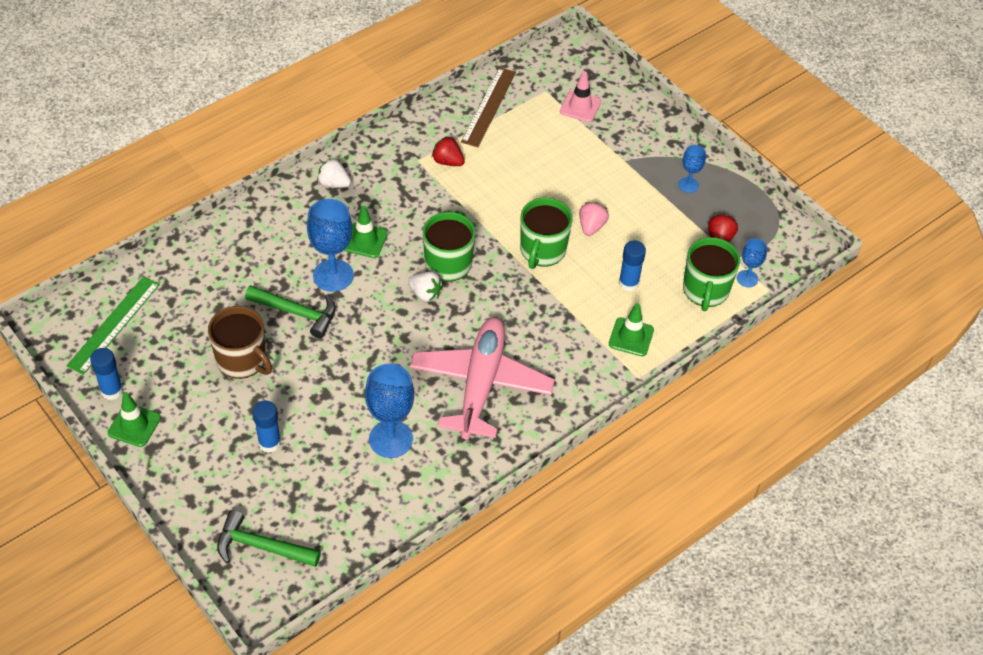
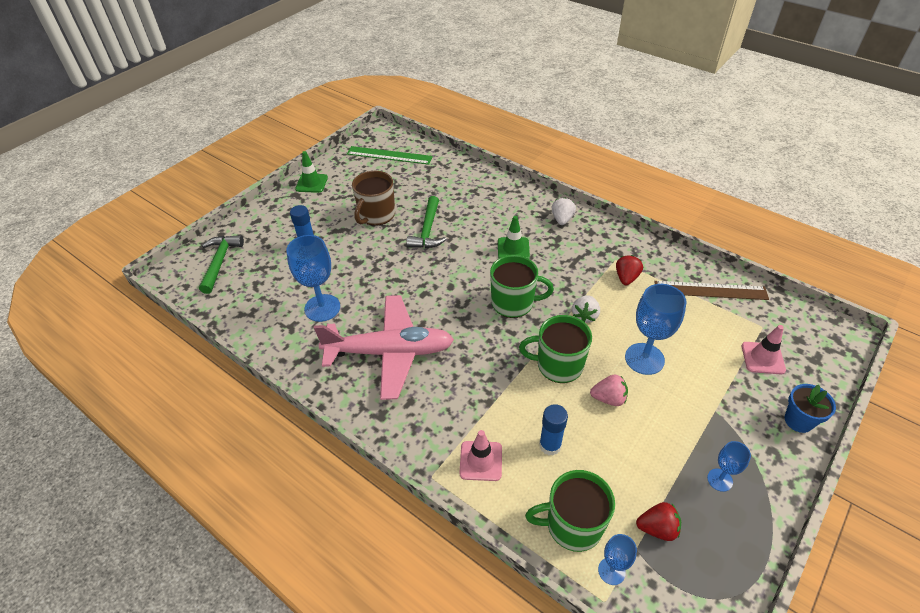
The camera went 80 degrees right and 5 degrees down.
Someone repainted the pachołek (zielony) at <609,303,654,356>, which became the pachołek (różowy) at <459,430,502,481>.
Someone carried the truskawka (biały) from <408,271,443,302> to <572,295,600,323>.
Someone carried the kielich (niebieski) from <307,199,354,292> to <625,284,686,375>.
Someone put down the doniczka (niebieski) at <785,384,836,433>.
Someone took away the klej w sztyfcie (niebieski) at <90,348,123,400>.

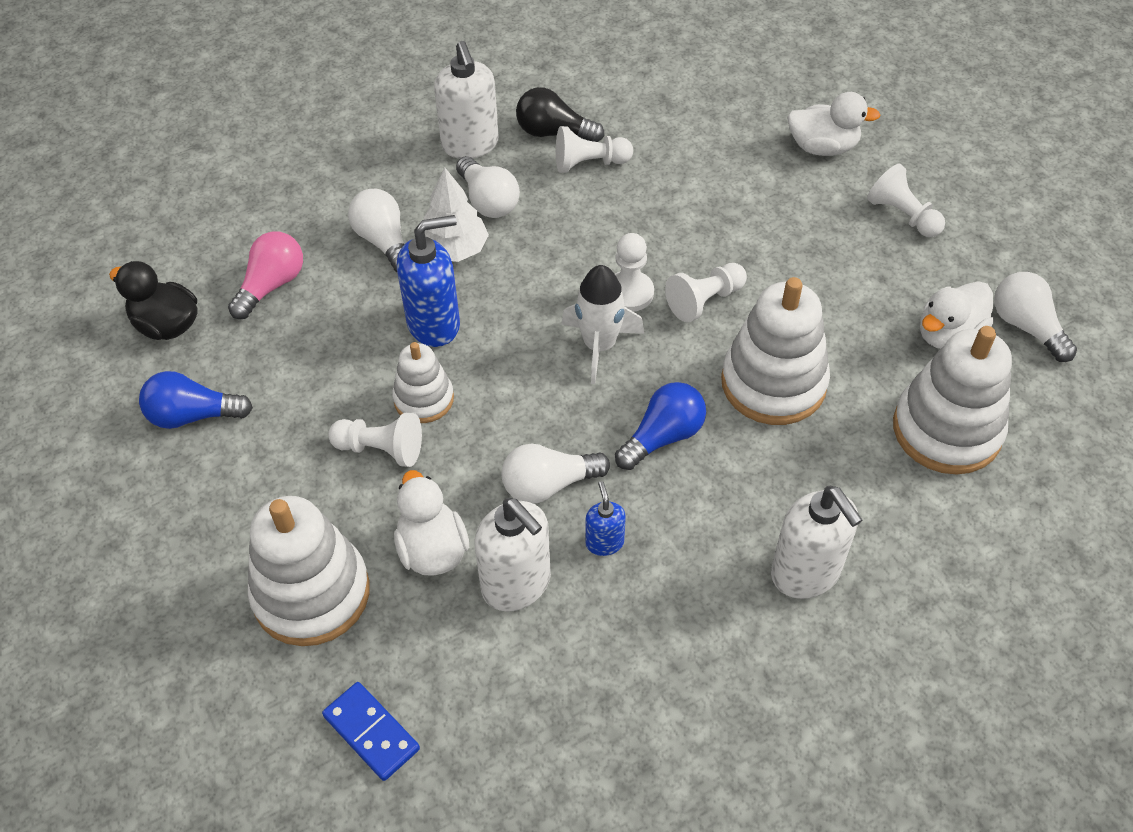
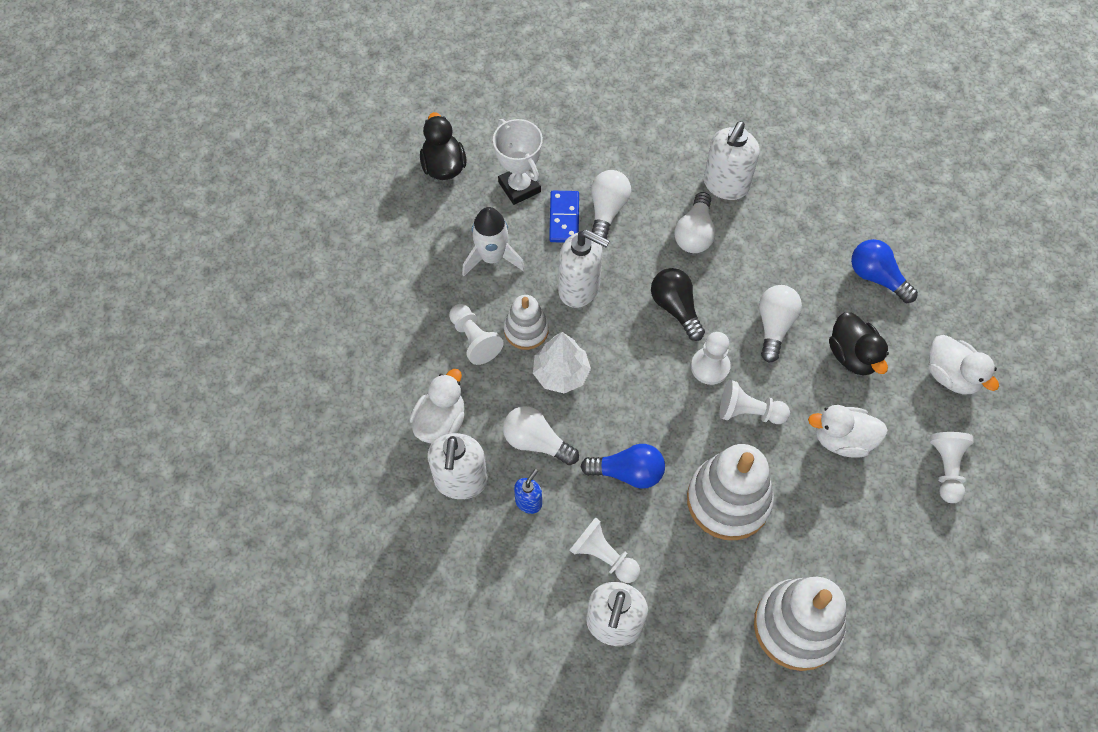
The camera went 45 degrees right and 10 degrees up.
Someone carried the rakieta (biały) from <561,265,644,384> to <462,207,525,276>.
Someone swapped the żarówka (różowy) at <228,232,303,319> for the puchar (biały) at <493,119,543,205>.
Someone carried the drzewko (biały) from <423,167,489,262> to <533,332,591,393>.
Someone carried the kostka domina (niebieski) from <322,682,420,781> to <549,191,579,242>.
Someone repainted the dozownik mydła (niebieski) at <397,215,460,347>, which became the dozownik mydła (biały) at <558,230,610,308>.
Someone carried the pionek (biały) from <556,126,633,173> to <570,517,640,583>.
Someone carried the żarówka (czarny) from <516,87,604,142> to <651,268,705,341>.
Someone carried the żarówka (biały) from <994,272,1077,362> to <759,285,802,363>.
Someone carried the kaczka (biały) from <920,281,994,349> to <808,405,888,458>.
Someone put down the kaczka (czarny) at <829,312,889,375>.
Someone carried the żarówka (niebieski) from <139,371,253,429> to <851,239,918,303>.
Someone took away the zabawka nakładanka (biały) at <248,496,370,646>.

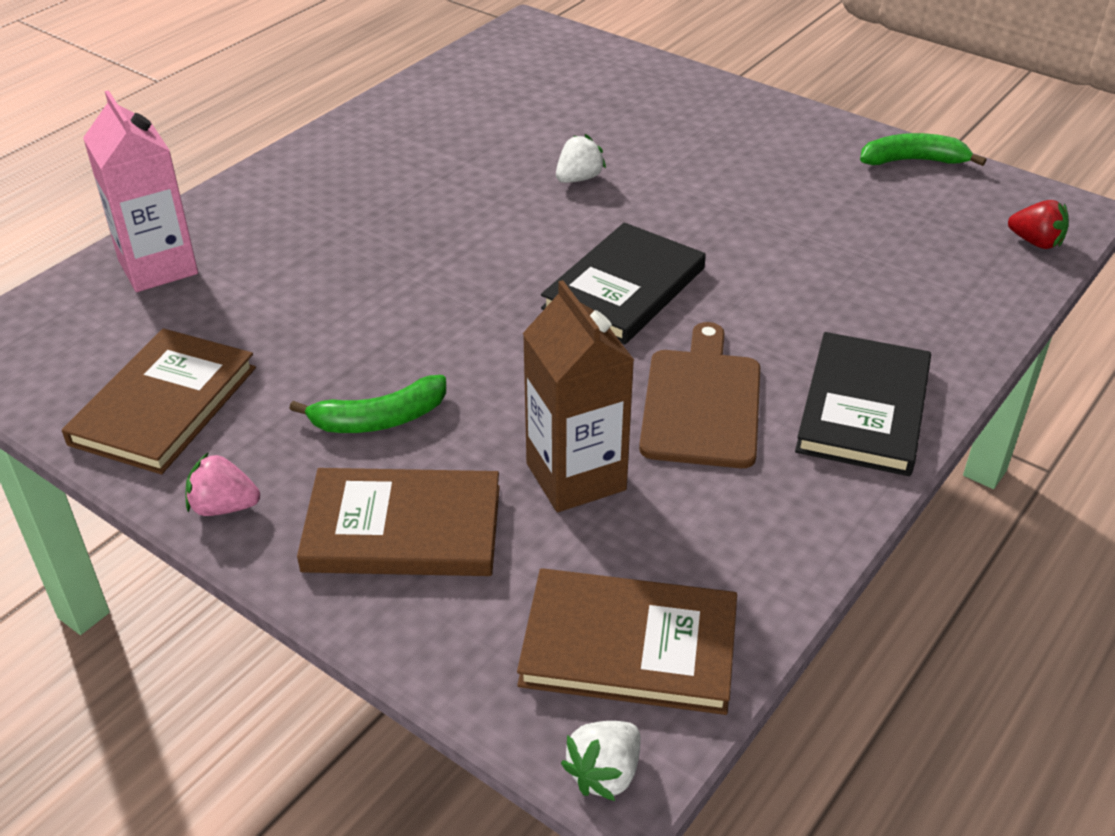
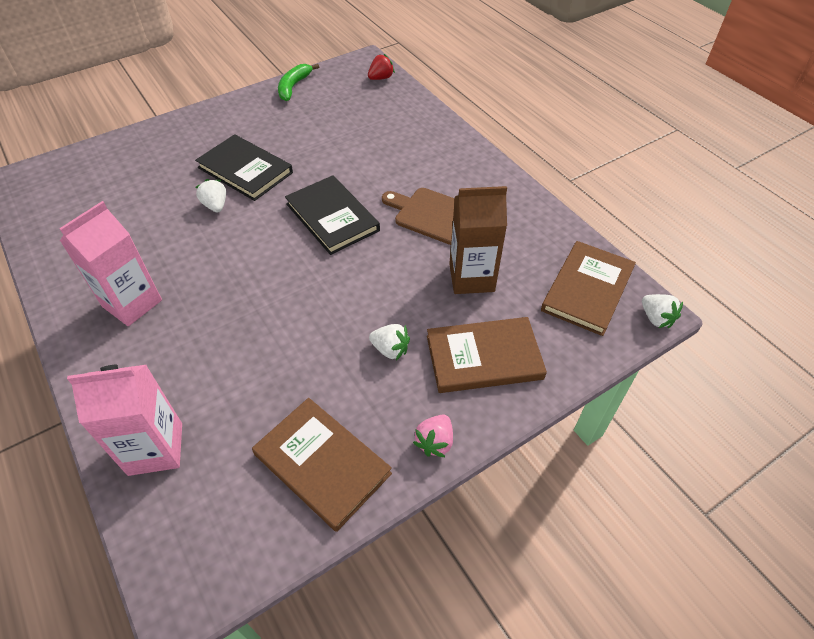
The camera went 70 degrees left and 10 degrees up.
Someone put down the karton mleka (różowy) at <59,201,162,326>.
Someone carried the książka (czarny) from <795,332,931,476> to <195,134,293,201>.
Someone swapped the banan (zielony) at <289,375,446,433> for the truskawka (biały) at <369,324,410,360>.
Someone rotated the książka (brązowy) at <297,468,500,576> by 60 degrees clockwise.

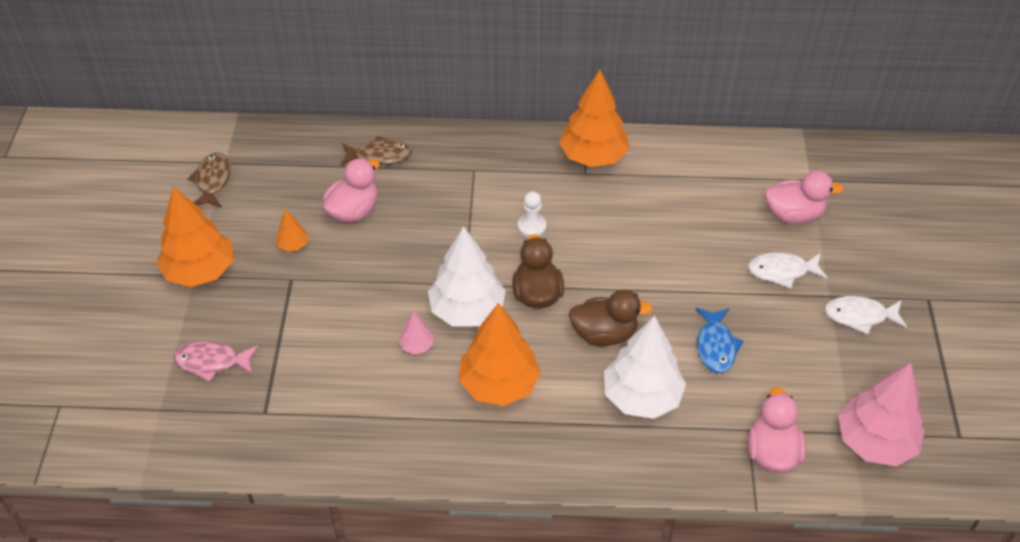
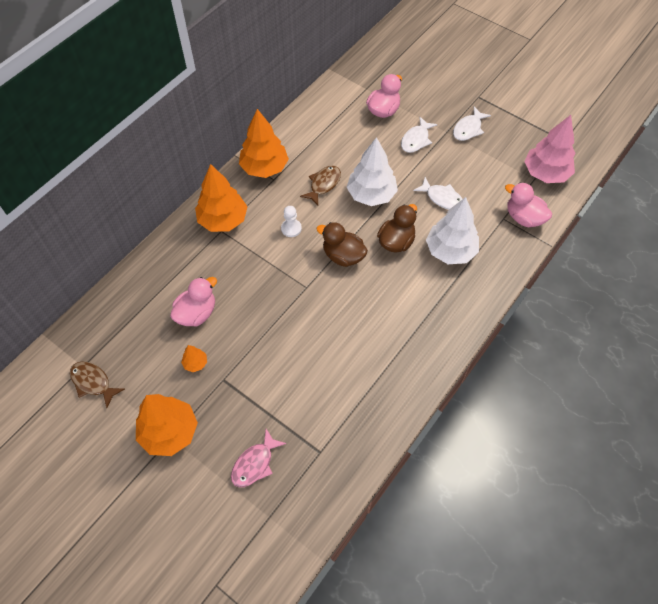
The camera went 55 degrees left and 10 degrees up.
Someone rotated the kaczka (różowy) at <323,158,380,223> by 60 degrees clockwise.
Someone carried the drzewko (pomarańczowy) from <459,303,541,406> to <195,164,247,232>.
Someone carried the ryba (brązowy) from <340,136,412,165> to <300,165,341,206>.
Someone carried the drzewko (biały) from <428,226,506,327> to <346,137,398,206>.
Someone repainted the ryba (niebieski) at <696,308,743,373>, which became the ryba (biały) at <413,177,462,210>.
Someone took away the drzewko (różowy) at <399,311,434,354>.

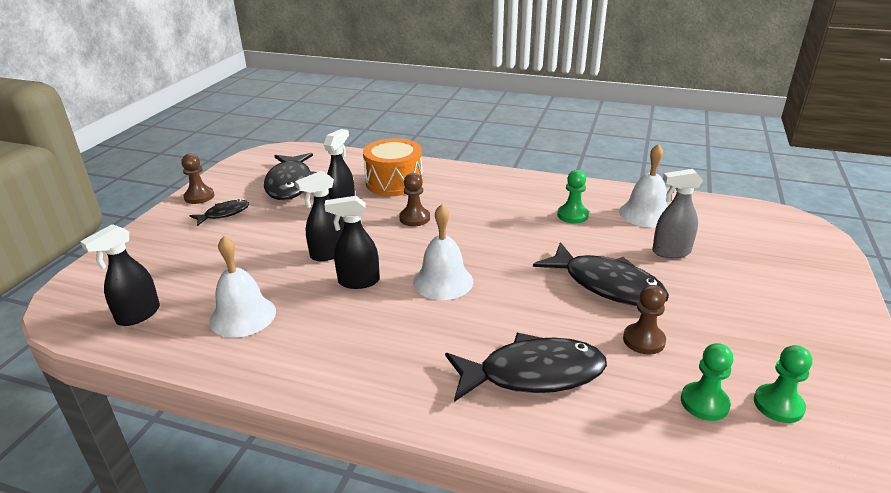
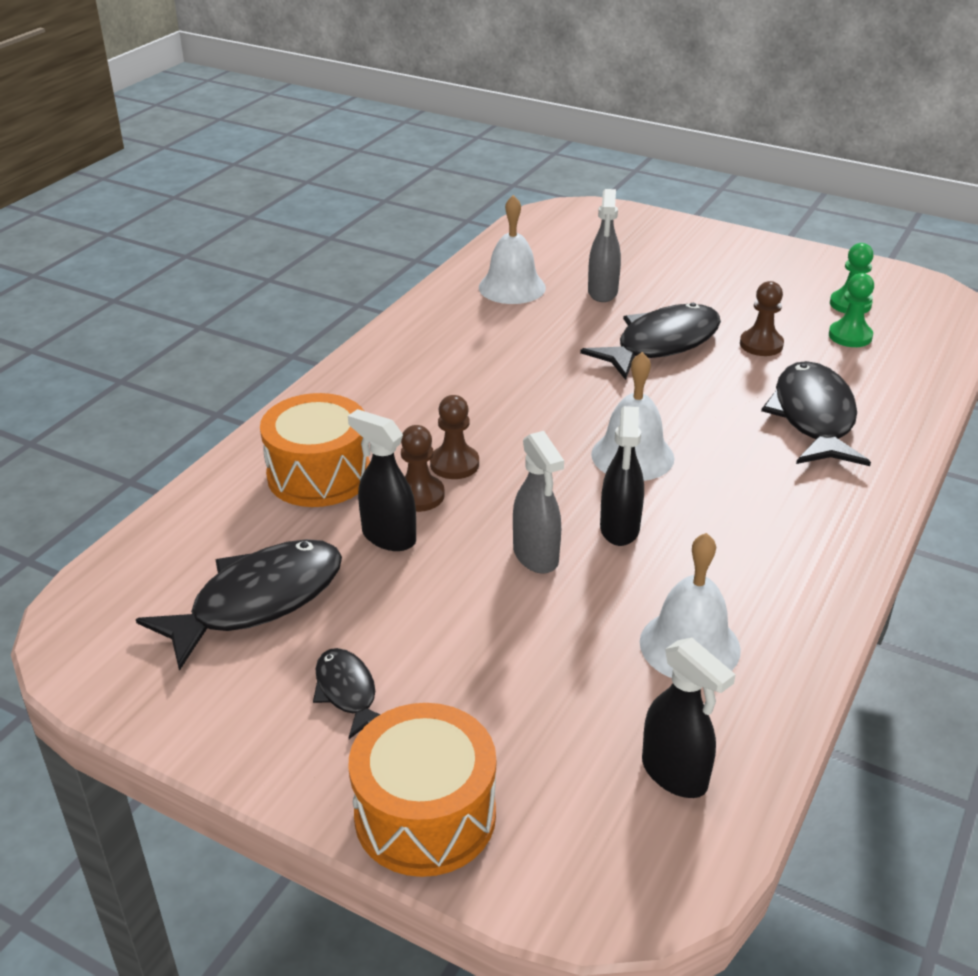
The camera went 80 degrees left and 5 degrees up.
Someone rotated the ryba (czarny) at <264,153,317,200> by 45 degrees counterclockwise.
Someone put down the bęben (pomarańczowy) at <349,703,496,877>.
Someone carried the pionek (brązowy) from <181,154,214,204> to <401,425,445,512>.
Someone repainted the spryskiwacz (czarny) at <295,171,344,261>, which became the spryskiwacz (szary) at <513,431,564,574>.
Someone took away the pionek (zielony) at <557,170,589,223>.

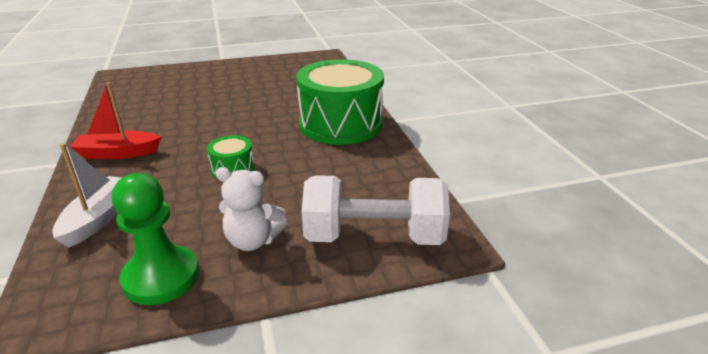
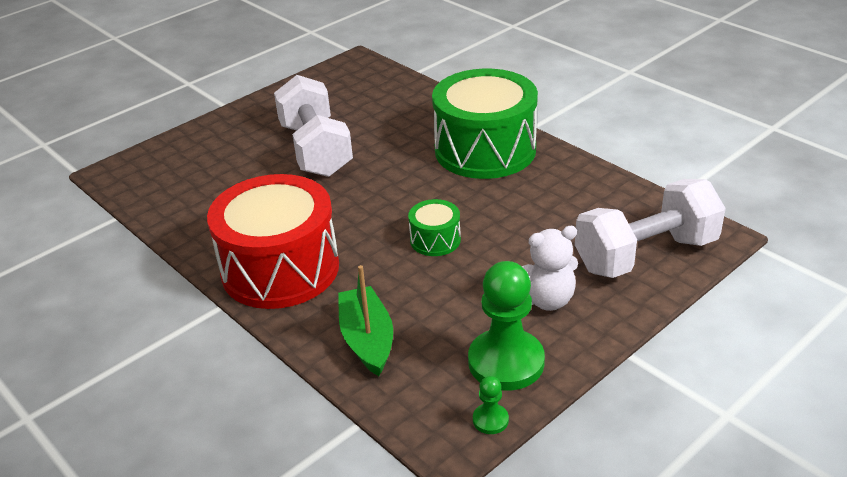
The camera went 25 degrees left and 5 degrees up.
Someone swapped the łódka (czerwony) at <70,82,161,159> for the bęben (czerwony) at <207,174,339,309>.
Someone put down the hantel (biały) at <274,75,353,177>.
Someone repainted the łódka (biały) at <53,144,121,248>, which became the łódka (zielony) at <338,265,393,376>.
Someone put down the pionek (zielony) at <473,376,509,434>.

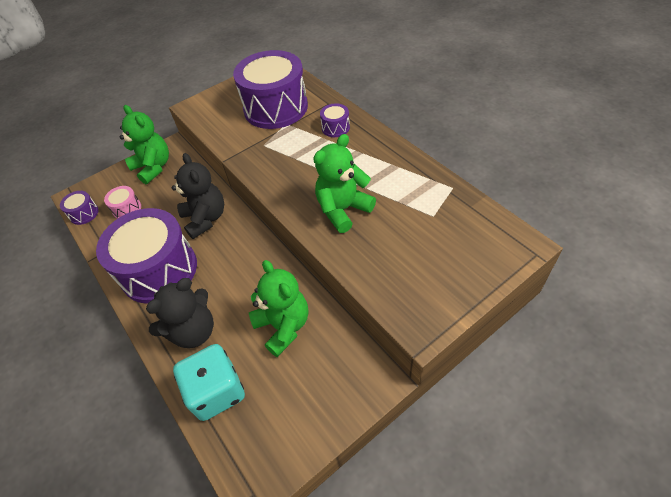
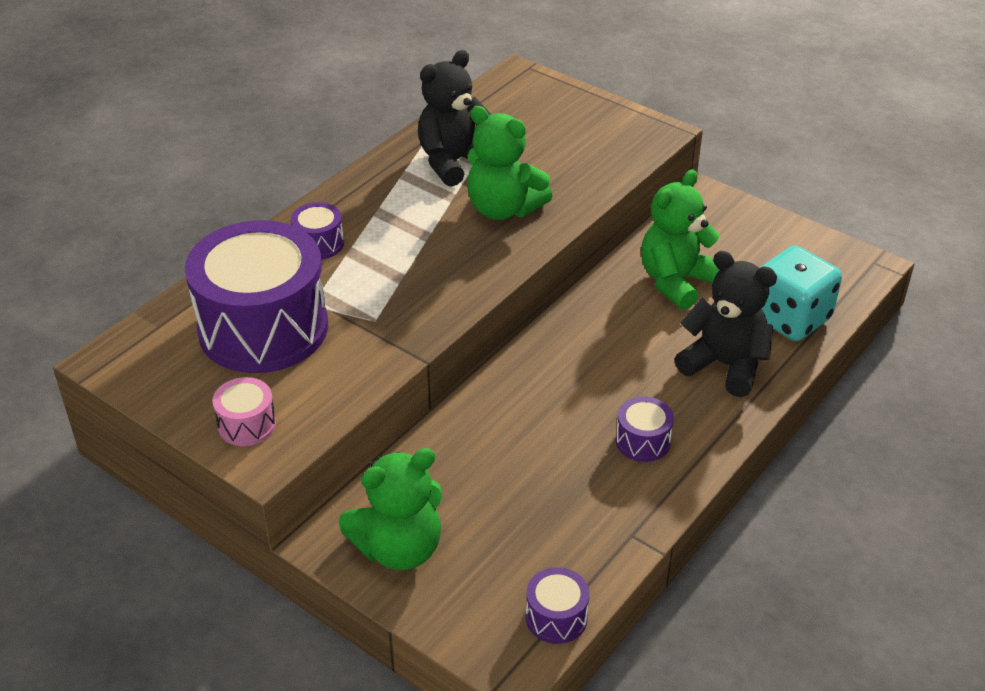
The camera went 110 degrees left and 10 degrees down.
Someone carried the bęben (różowy) from <104,186,141,219> to <213,377,276,446>.
Someone rotated the miś (zielony) at <120,105,169,184> by 150 degrees counterclockwise.
Someone carried the miś (czarny) from <172,153,224,239> to <418,50,492,187>.
Someone scaled the bęben (fioletowy) at <96,208,197,304> by 0.41.

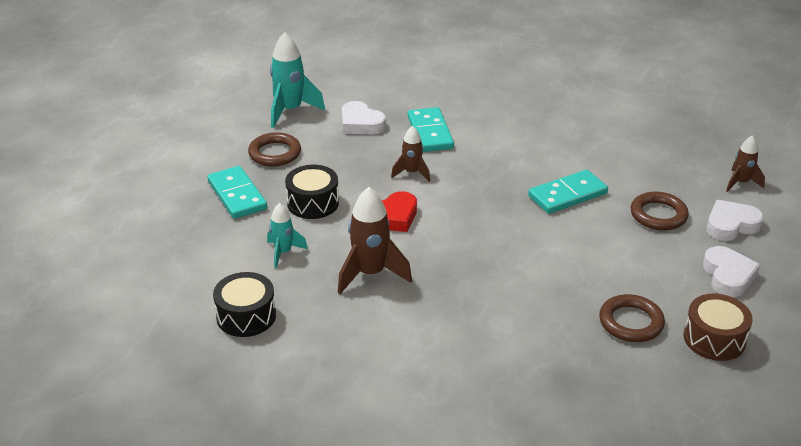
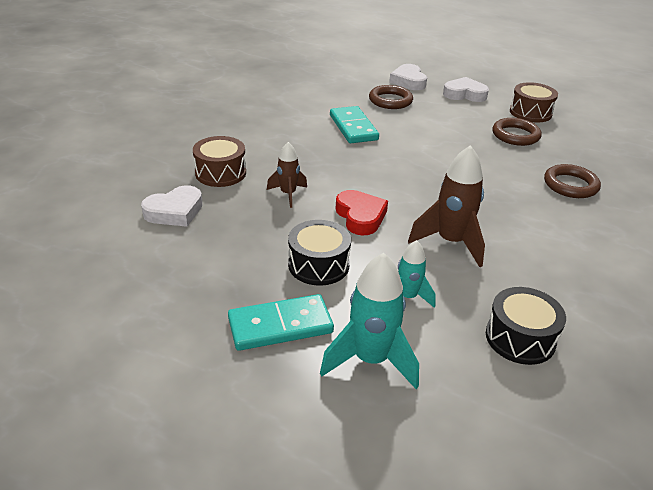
The camera went 80 degrees left and 0 degrees up.
Someone swapped the kostka domina (turkusowy) at <408,107,454,152> for the bęben (brązowy) at <193,136,246,187>.
Someone carried the rakieta (turkusowy) from <270,32,325,128> to <320,253,419,389>.
Someone carried the pierścień (brązowy) from <248,132,301,167> to <544,164,601,198>.
Someone took away the rakieta (brązowy) at <726,135,765,192>.

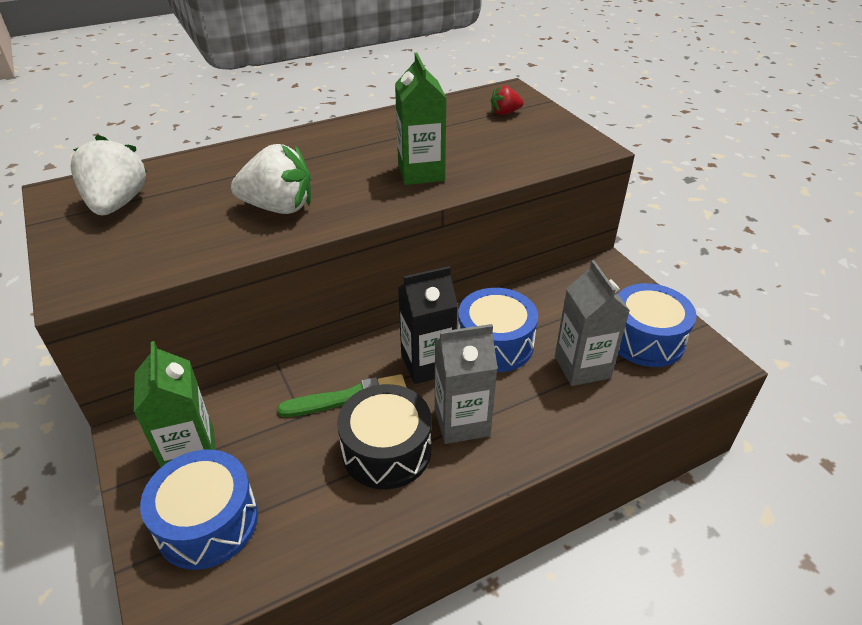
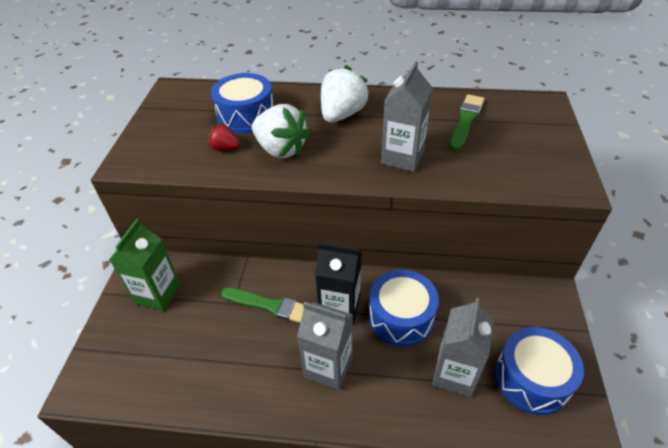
The camera went 35 degrees right and 5 degrees up.
Someone carried the truskawka (czerwony) from <491,85,524,115> to <208,123,240,151>.
Someone carried the bęben (niebieski) from <140,450,258,570> to <211,73,273,134>.
Someone carried the truskawka (biały) from <71,134,147,215> to <321,65,370,123>.
Someone repainted the karton mleka (zielony) at <395,53,446,185>, which became the karton mleka (szary) at <381,61,433,172>.
Someone put down the pędzel (zielony) at <449,94,485,151>.
Someone took away the bęben (czarny) at <337,384,431,489>.

